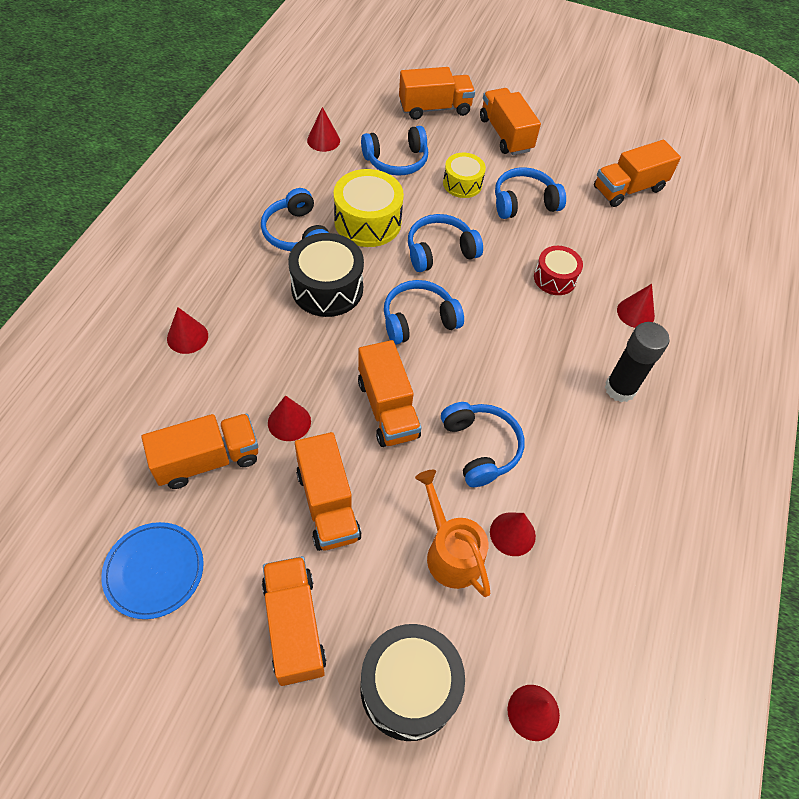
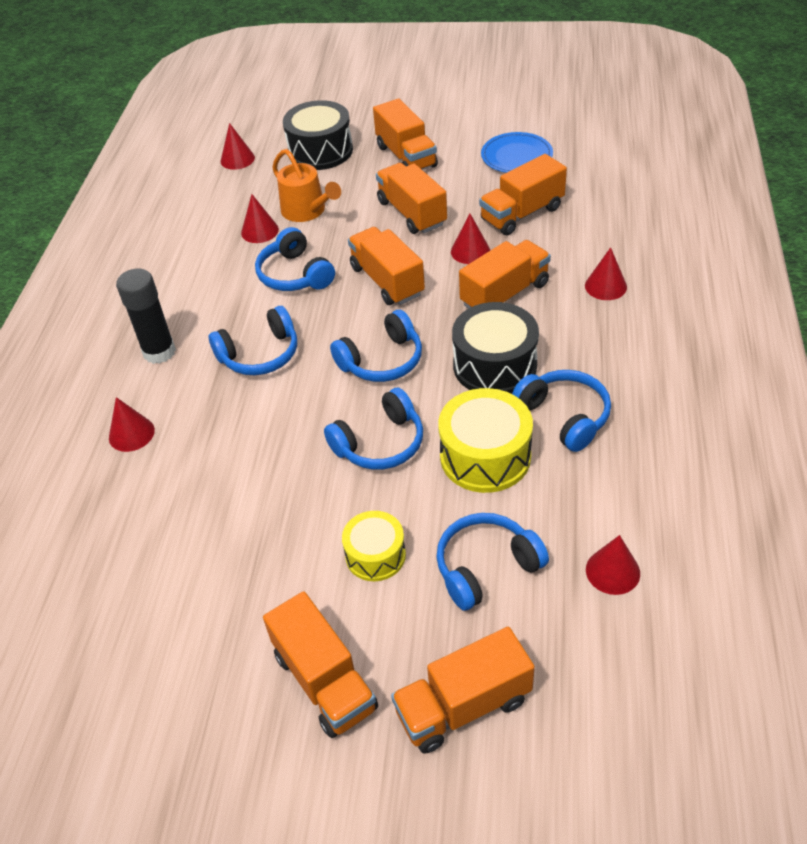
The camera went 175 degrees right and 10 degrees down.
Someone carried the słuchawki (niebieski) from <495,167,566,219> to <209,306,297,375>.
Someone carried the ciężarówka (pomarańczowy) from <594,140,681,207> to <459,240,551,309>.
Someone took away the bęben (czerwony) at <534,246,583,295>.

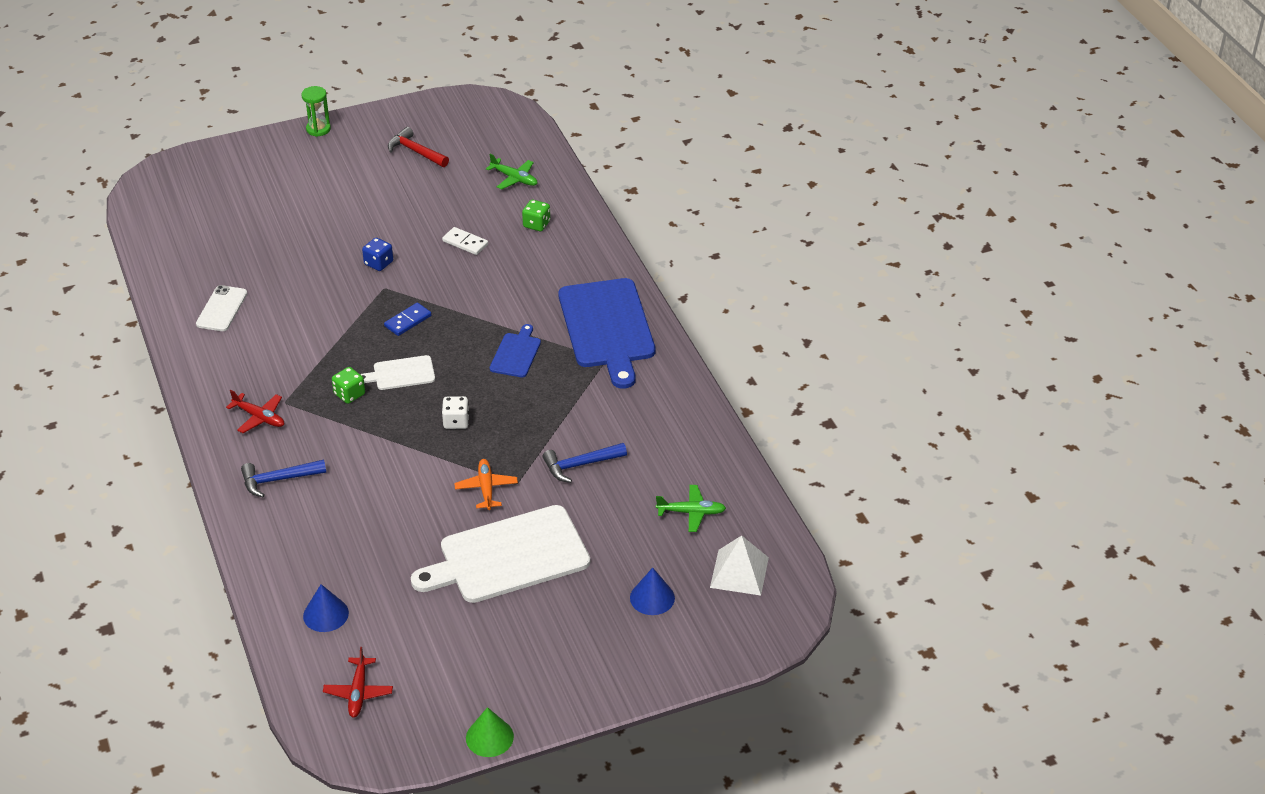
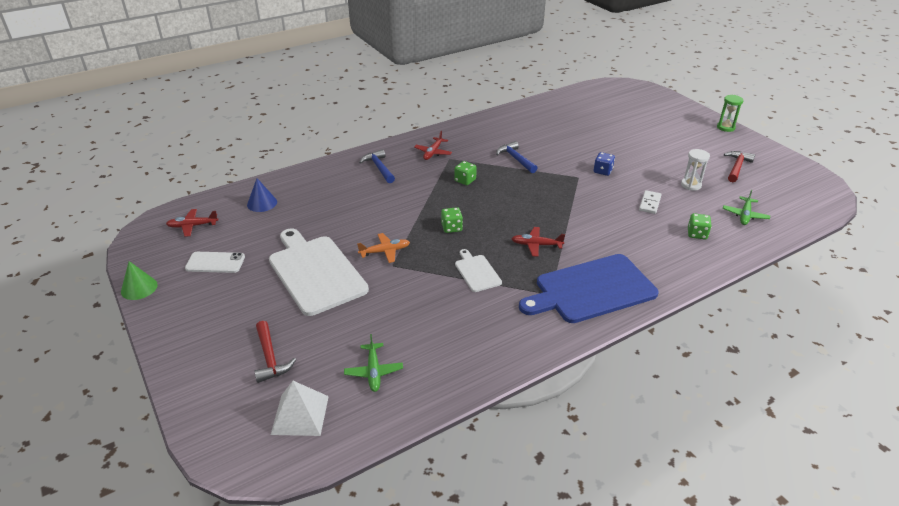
The camera went 80 degrees right and 5 degrees down.
Someone carried the telefon (biały) from <196,285,247,331> to <185,252,245,273>.
Someone swapped the stożek (niebieski) at <630,567,675,615> for the młotek (czerwony) at <254,321,296,383>.
Someone repainted the kostka do gry (biały) at <442,396,469,429>, which became the kostka do gry (zielony) at <441,207,463,233>.
Someone carried the deska do krojenia (biały) from <360,355,435,390> to <455,249,502,292>.
Someone carried the młotek (niebieski) from <542,443,627,483> to <496,141,538,173>.
Someone swapped the deska do krojenia (niebieski) at <490,324,541,378> for the samolot (czerwony) at <512,227,565,257>.
Someone put down the klepsydra (biały) at <681,149,710,191>.
Someone took away the kostka domina (niebieski) at <384,303,432,336>.

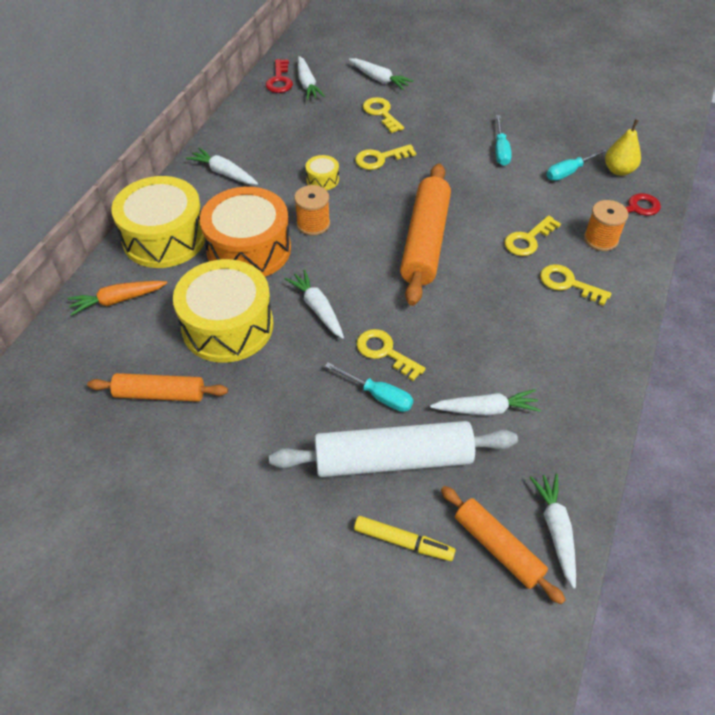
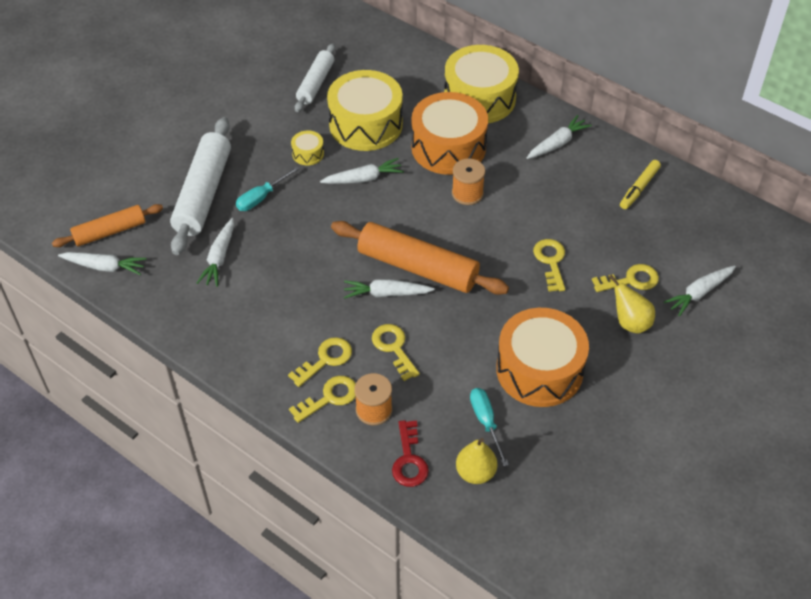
The camera went 105 degrees right and 0 degrees up.
Someone carried the klucz (żółty) from <356,329,426,381> to <289,376,356,423>.
Someone carried the bęben (żółty) from <306,155,339,190> to <291,130,324,165>.
Someone repainted the wałek do ciasta (pomarańczowy) at <87,373,228,402>, which became the wałek do ciasta (biały) at <295,43,335,112>.
Someone carried the marchewka (biały) from <298,56,325,100> to <344,279,435,299>.
Someone swapped the śrubokręt (turkusowy) at <496,115,512,166> for the bęben (pomarańczowy) at <496,308,589,407>.
Someone put down the gruszka (żółty) at <609,275,655,333>.
Someone carried the flamaster (żółty) from <354,516,456,561> to <620,160,661,209>.
Someone took away the marchewka (pomarańczowy) at <67,281,167,316>.
Someone took away the klucz (czerwony) at <266,59,293,93>.

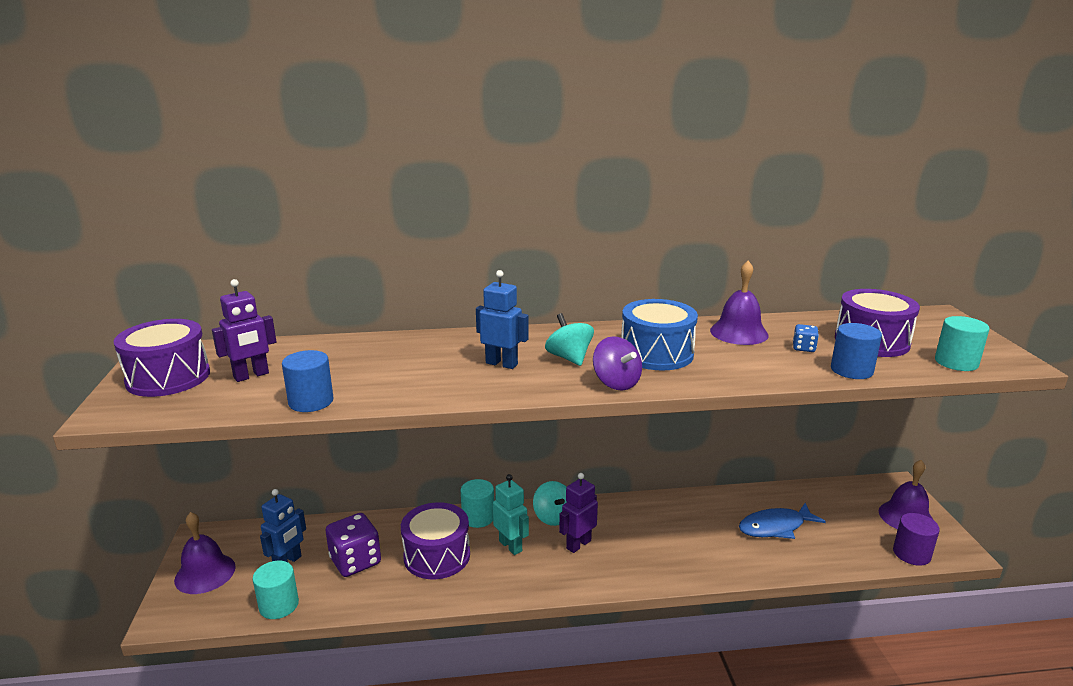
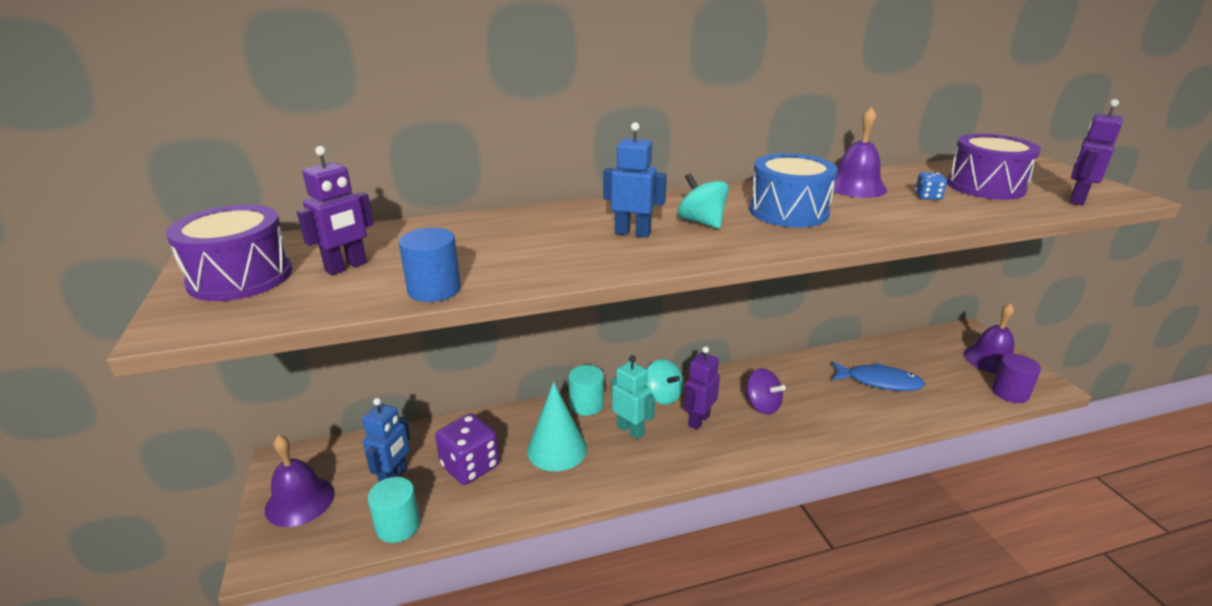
The camera went 10 degrees left and 5 degrees up.
Someone swapped the bęben (fioletowy) at <401,502,470,579> for the stożek (turkusowy) at <527,382,587,471>.
Someone carried the bączek (fioletowy) from <593,336,642,391> to <746,368,786,415>.
Someone rotated the ryba (niebieski) at <739,503,826,539> by 135 degrees counterclockwise.
Someone swapped the walec (turkusowy) at <935,316,990,371> for the robot (fioletowy) at <1070,99,1123,206>.
Someone took away the walec (niebieski) at <831,323,882,379>.

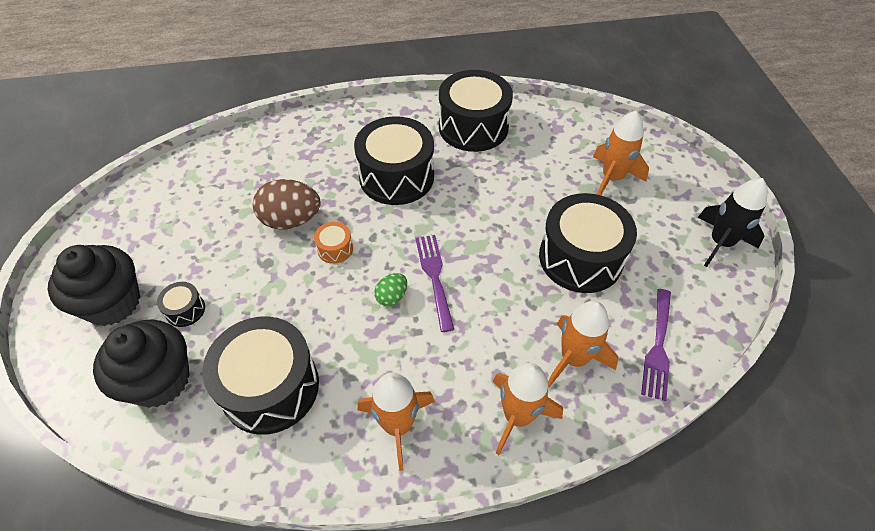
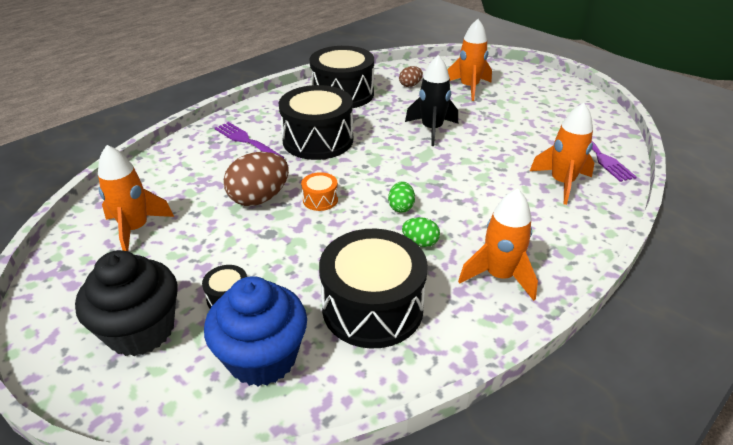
The camera went 35 degrees left and 15 degrees down.
Someone carried the rakieta (pomarańczowy) from <493,363,563,455> to <98,145,174,251>.
Someone repainted the muffinka (czarny) at <93,320,190,408>, which became the muffinka (niebieski) at <204,276,307,386>.
Someone carried the widelec (fioletowy) from <415,235,454,332> to <215,122,285,158>.
Someone put down the jajko (brązowy) at <399,66,423,87>.
Someone put down the jajko (zielony) at <402,217,440,247>.
Someone carried the rakieta (czarny) from <697,178,768,267> to <405,55,458,146>.
Someone took away the bęben (czarny) at <539,193,637,293>.

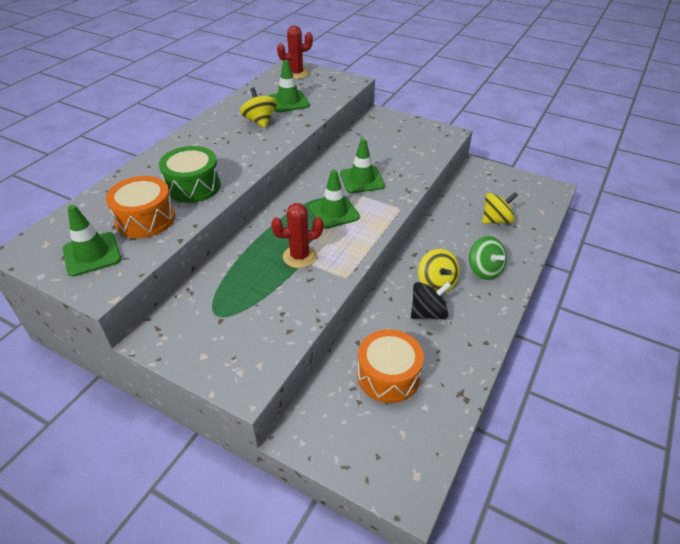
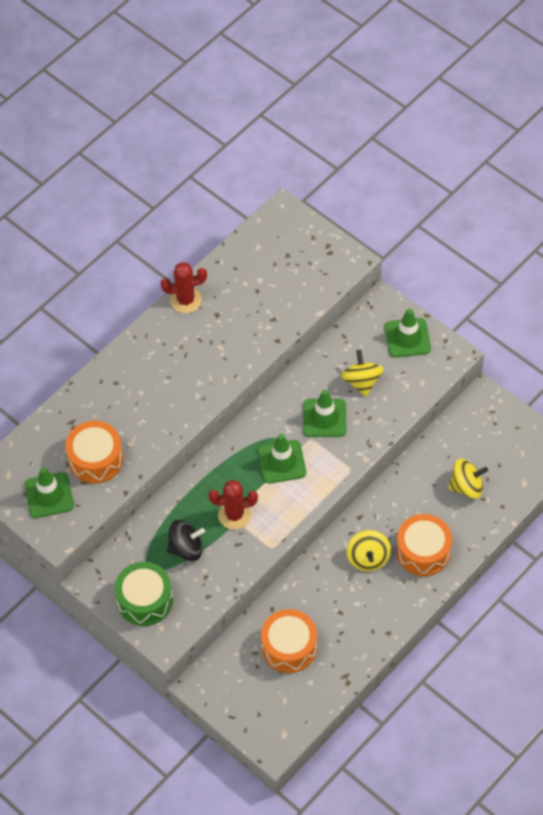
The camera went 15 degrees right and 15 degrees up.
Someone carried the bęben (zielony) from <159,146,221,203> to <115,562,173,626>.
Someone carried the kaktus (czerwony) from <277,25,313,79> to <161,262,207,313>.
Someone carried the bączek (czarny) from <411,282,451,319> to <167,520,205,561>.
Someone carried the bączek (żółty) from <240,87,277,128> to <341,350,384,397>.
Someone carried the pachołek (zielony) from <269,60,310,112> to <385,309,431,358>.
Someone swapped the bączek (zielony) at <469,236,507,280> for the bęben (pomarańczowy) at <396,514,452,576>.

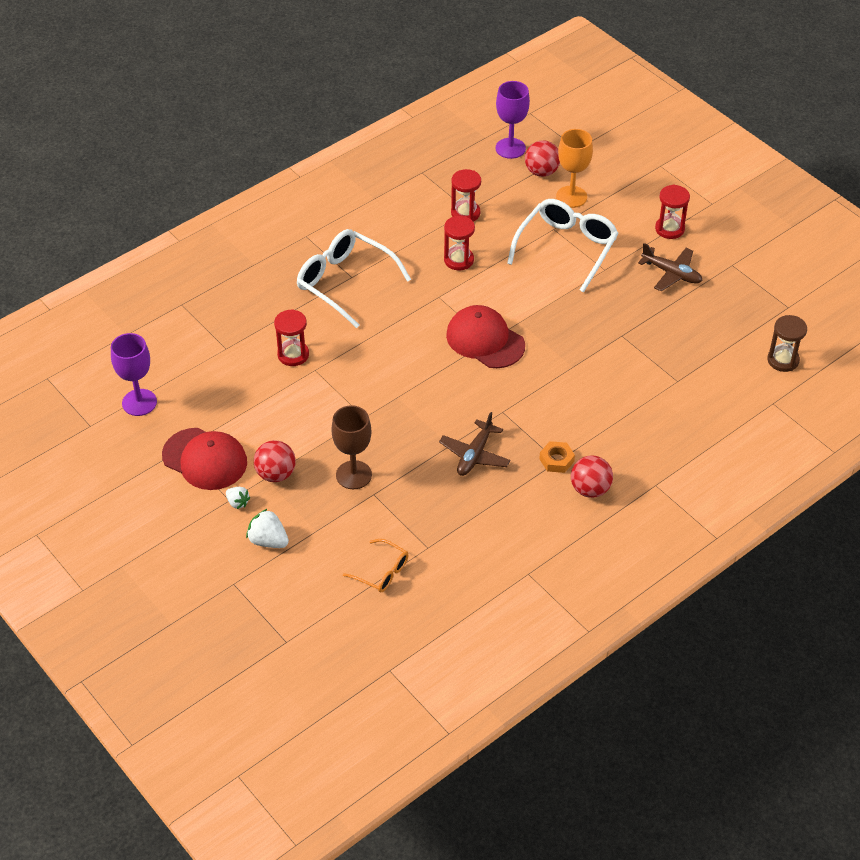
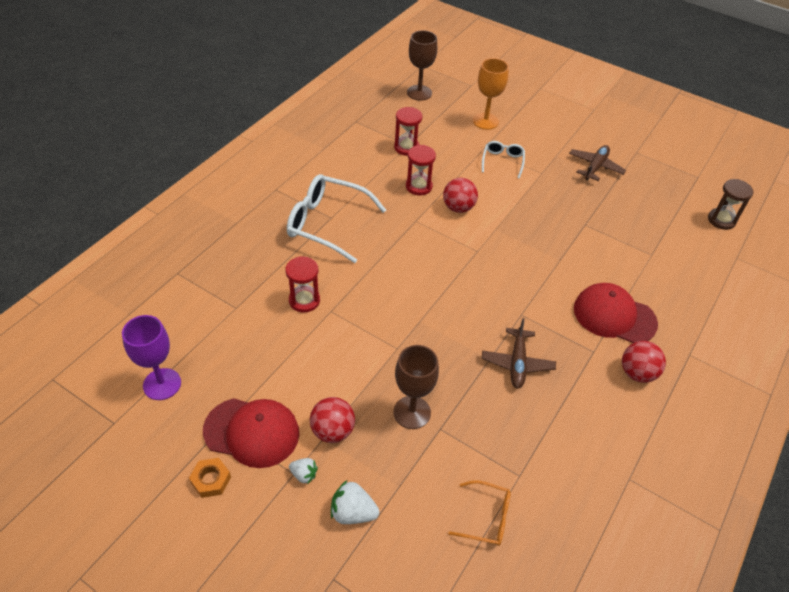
The camera went 20 degrees left and 0 degrees up.
Someone carried the nakrętka (pomarańczowy) from <539,441,575,473> to <189,458,231,498>.
Someone repainted the kielich (fioletowy) at <496,81,530,159>, which became the kielich (brązowy) at <407,30,437,101>.
Someone carried the piłka (czerwony) from <525,141,560,177> to <443,178,478,213>.
Someone scaled the okulary (biały) at <507,199,618,293> by 0.52.
Someone rotated the samolot (brązowy) at <638,243,702,291> by 75 degrees counterclockwise.
Someone carried the czapka (czerwony) from <446,305,525,368> to <574,283,658,343>.
Someone took away the klepsydra (czerwony) at <655,185,690,239>.

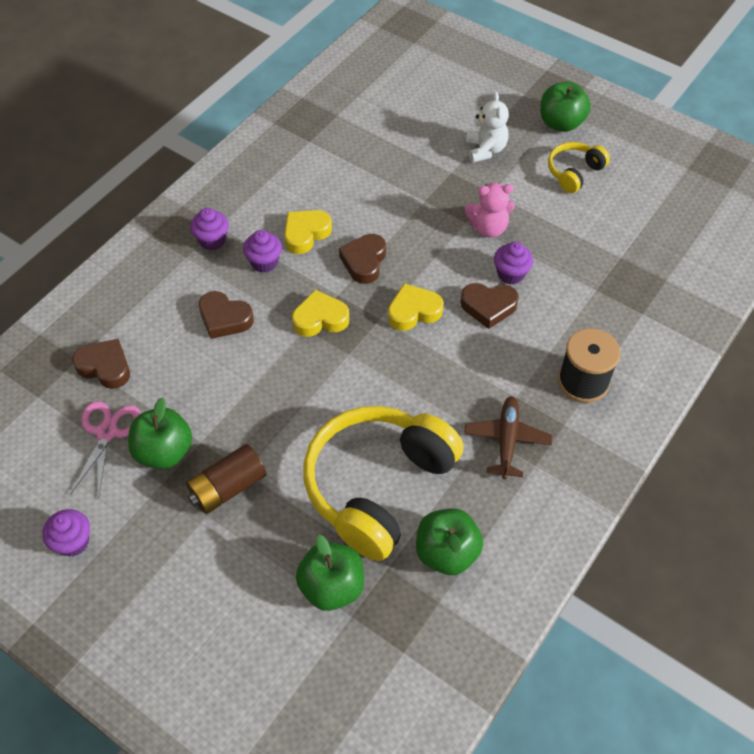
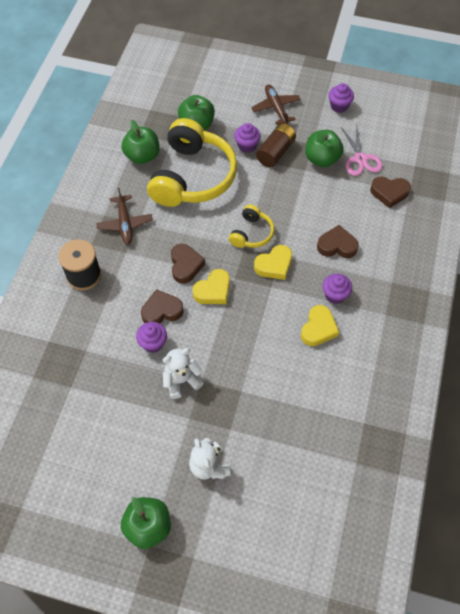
The camera went 160 degrees right and 5 degrees up.
Someone repainted the miś (różowy) at <465,183,515,238>, which became the miś (biały) at <163,348,204,399>.
Someone carried the serce (brązowy) from <339,234,386,284> to <171,244,205,284>.
Someone carried the słuchawki (żółty) from <548,142,610,193> to <229,204,274,248>.
Someone carried the muffinka (fioletowy) from <190,208,229,250> to <234,123,261,153>.
Someone put down the samolot (brązowy) at <251,84,301,125>.

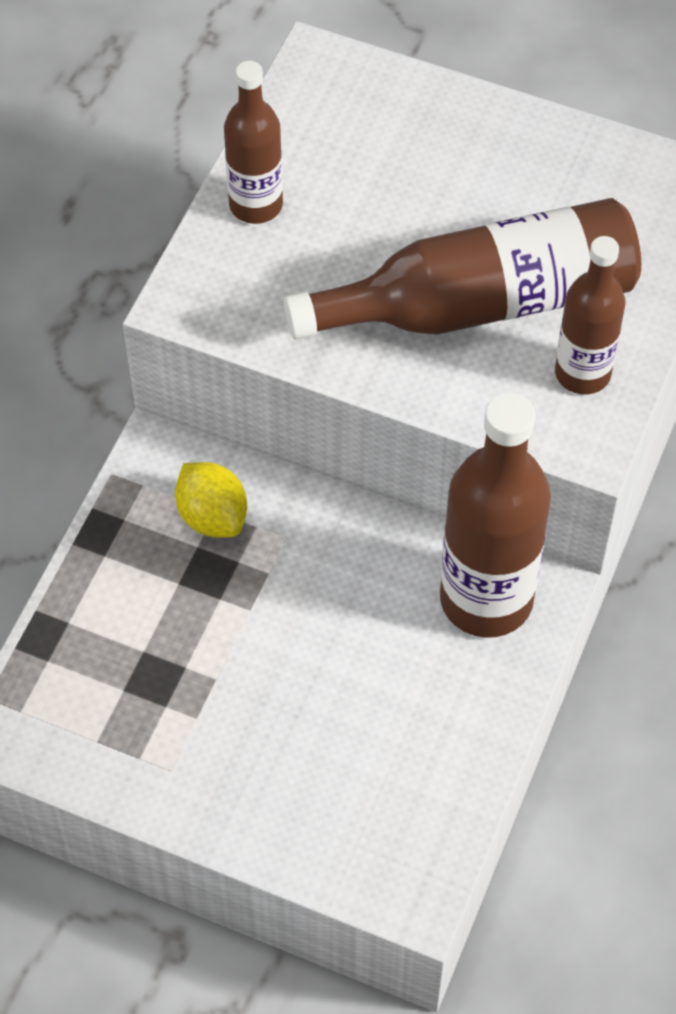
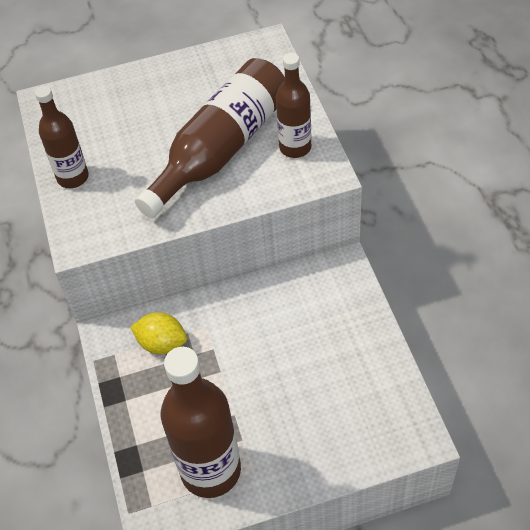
The camera went 35 degrees left and 5 degrees down.
Someone carried the butelka (brązowy) from <440,392,551,638> to <161,347,241,498>.

